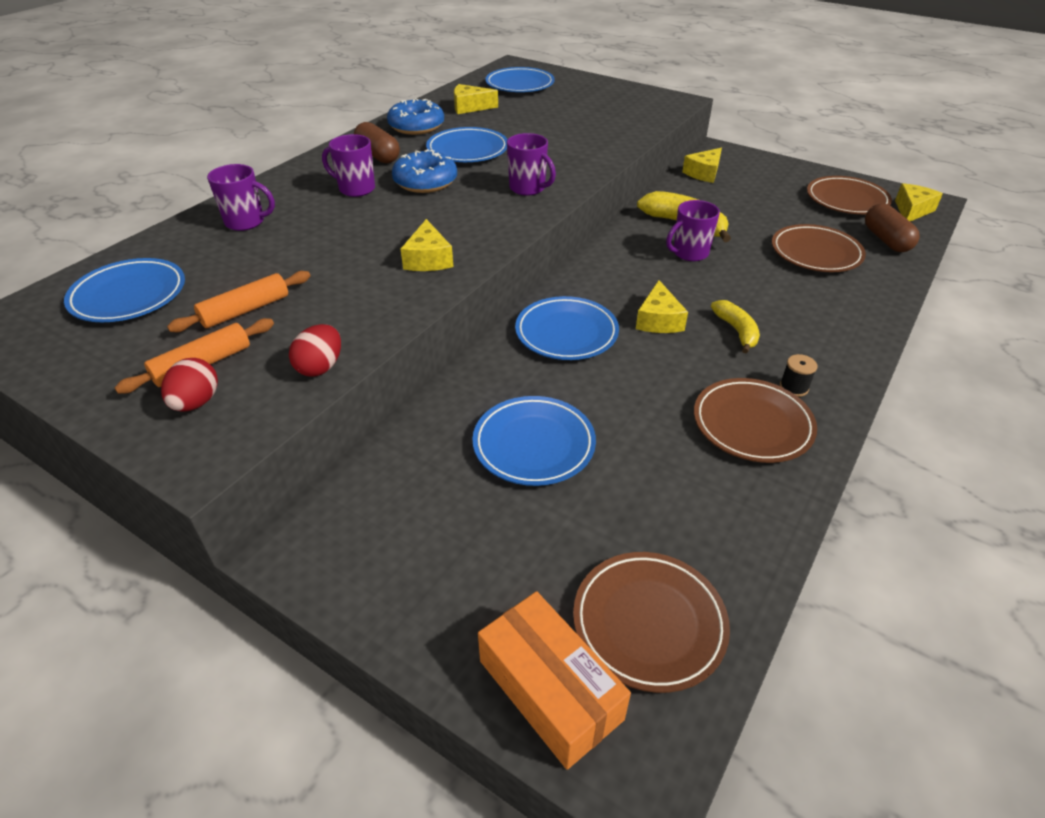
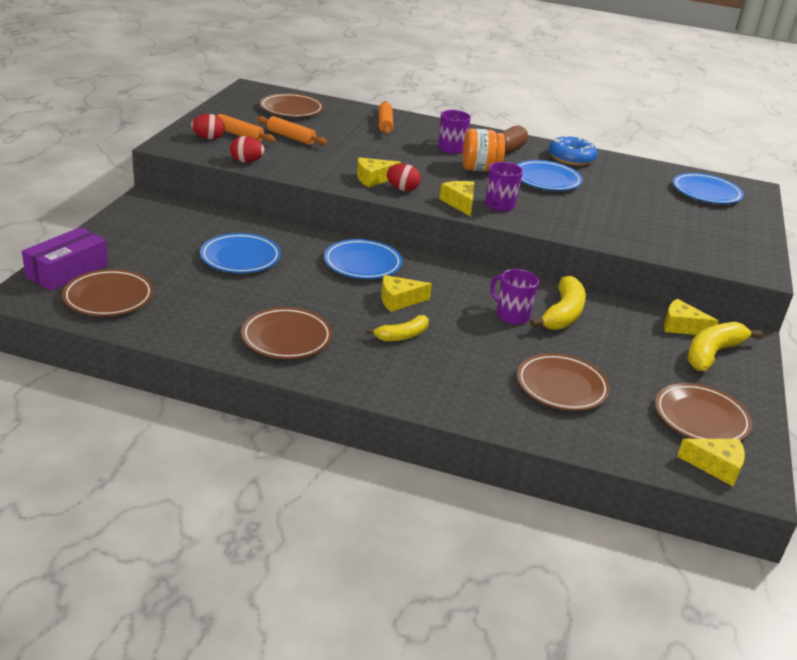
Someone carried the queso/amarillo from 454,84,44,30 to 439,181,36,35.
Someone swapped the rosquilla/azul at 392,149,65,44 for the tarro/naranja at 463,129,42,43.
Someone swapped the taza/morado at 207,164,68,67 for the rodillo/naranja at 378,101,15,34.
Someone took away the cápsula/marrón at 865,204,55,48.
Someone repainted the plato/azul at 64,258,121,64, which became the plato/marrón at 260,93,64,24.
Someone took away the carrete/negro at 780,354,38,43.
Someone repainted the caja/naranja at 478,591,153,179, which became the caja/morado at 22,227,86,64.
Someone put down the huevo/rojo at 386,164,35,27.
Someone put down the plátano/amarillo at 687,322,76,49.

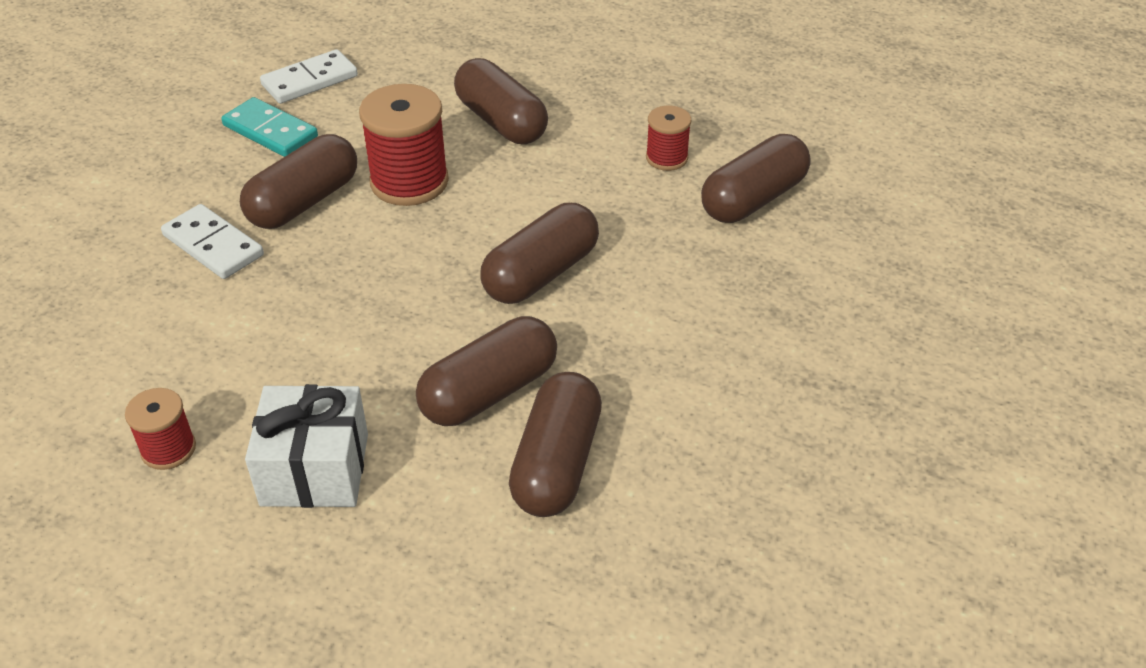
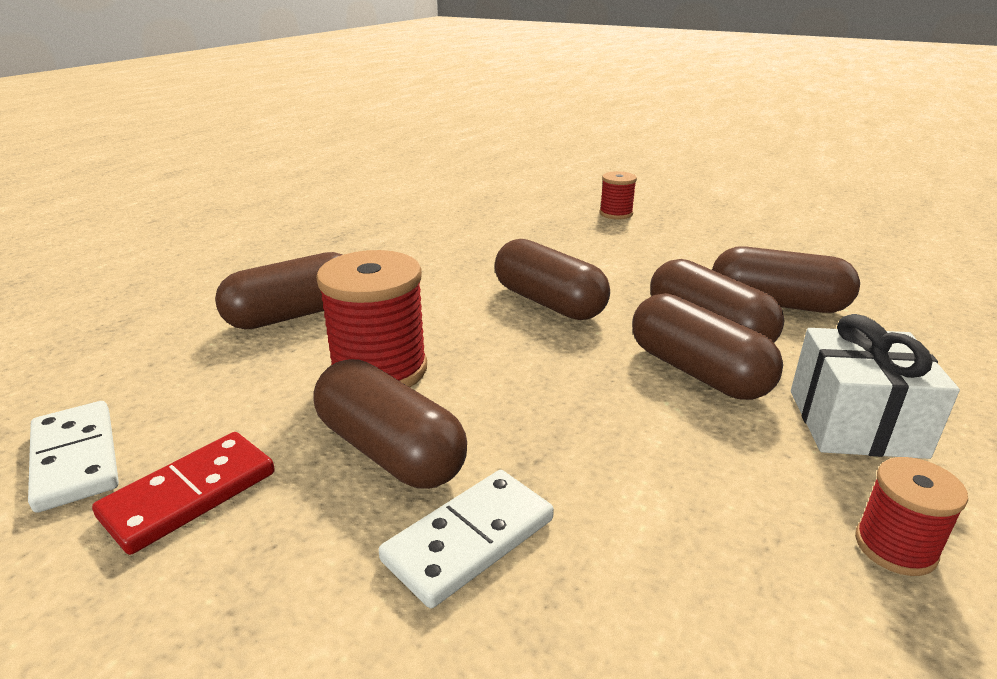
Someone repainted the ficha de dominó/turquesa at 221,97,97,60, which became the ficha de dominó/rojo at 92,432,183,123.
Someone carried the carrete/rojo from 646,106,45,65 to 599,171,38,48.
Someone carried the cápsula/marrón from 701,134,110,89 to 632,293,151,107.

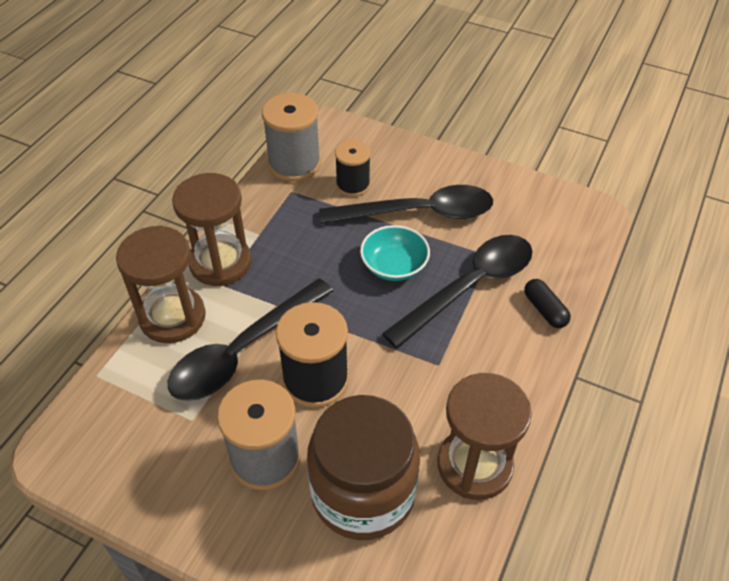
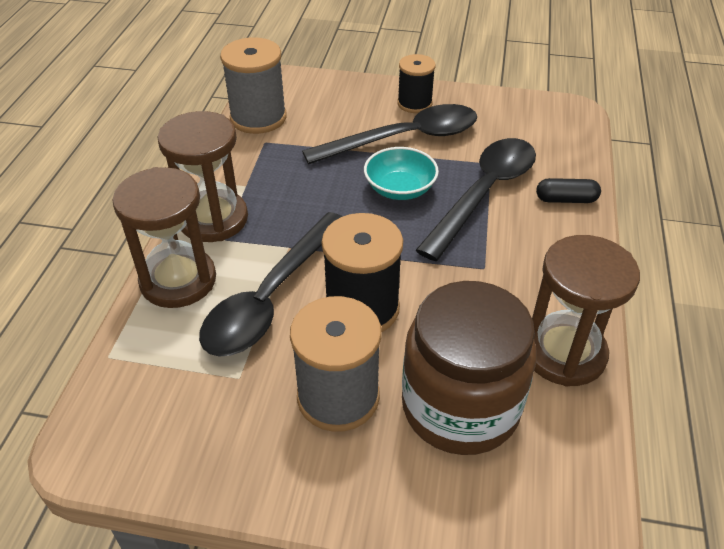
Someone carried the carrete/negro from 335,140,36,57 to 397,54,39,59.
Someone rotated the cápsula/negro at 524,279,47,49 by 45 degrees counterclockwise.

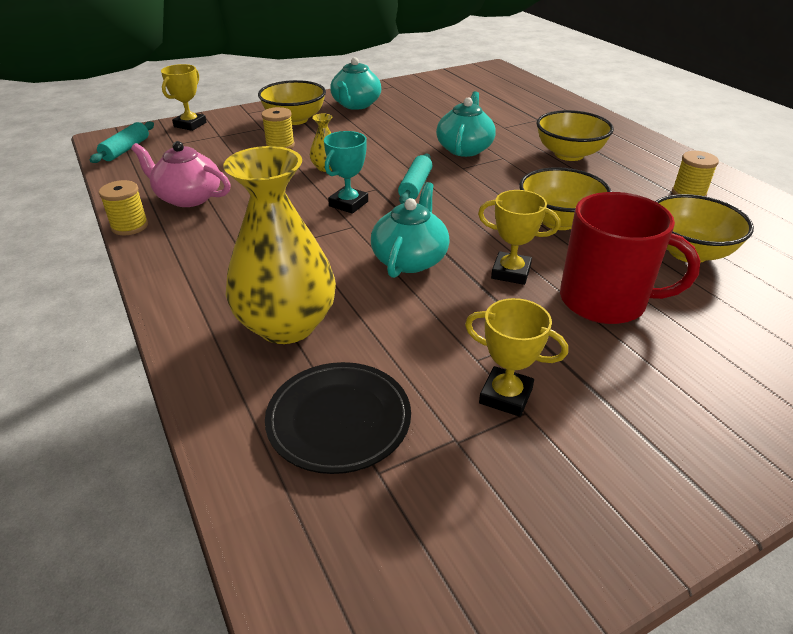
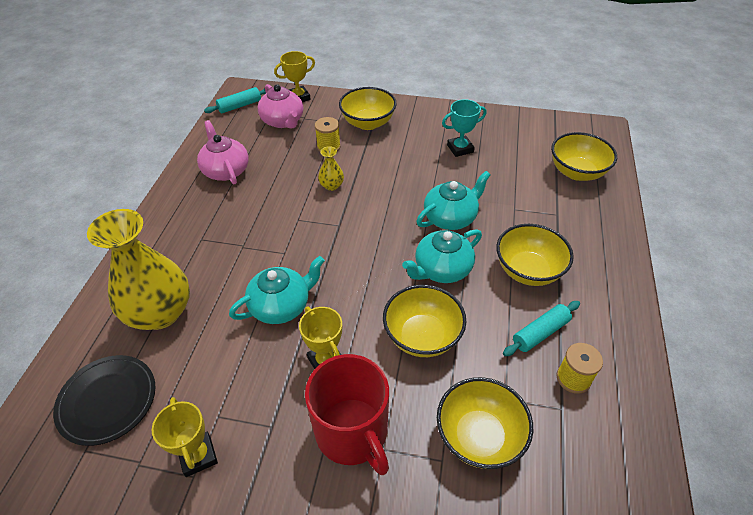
Someone carried the tetera/turquesa from 330,57,51,53 to 402,229,80,54.
Someone carried the trofeo/turquesa from 324,131,44,83 to 442,99,45,58.
Someone carried the rodillo/turquesa from 398,153,34,51 to 503,301,77,55.
Someone took away the carrete/amarillo at 99,180,49,55.
Someone put down the tetera/rosa at 258,84,46,45.
Someone put down the cuenco/amarillo at 551,132,66,49.

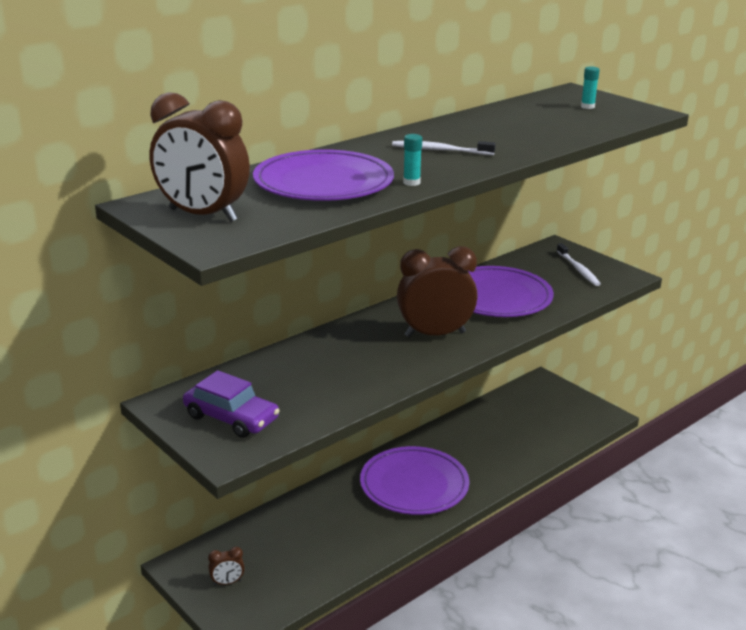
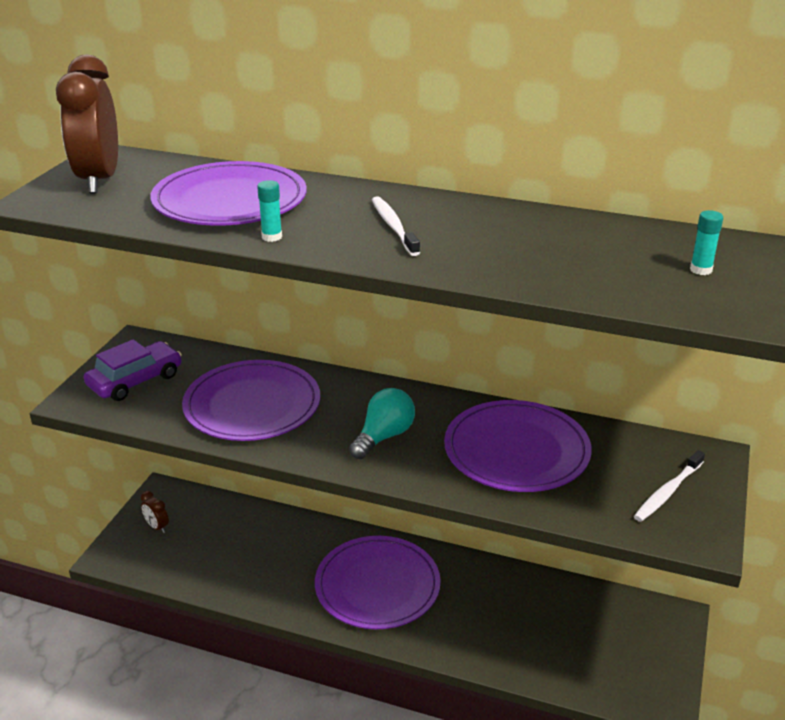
Someone swapped the despertador/marrón at 397,246,81,91 for the bombilla/turquesa at 349,388,66,71.
Someone rotated the coche/morado at 183,370,97,68 by 135 degrees counterclockwise.
Someone put down the plato/morado at 182,360,138,81.

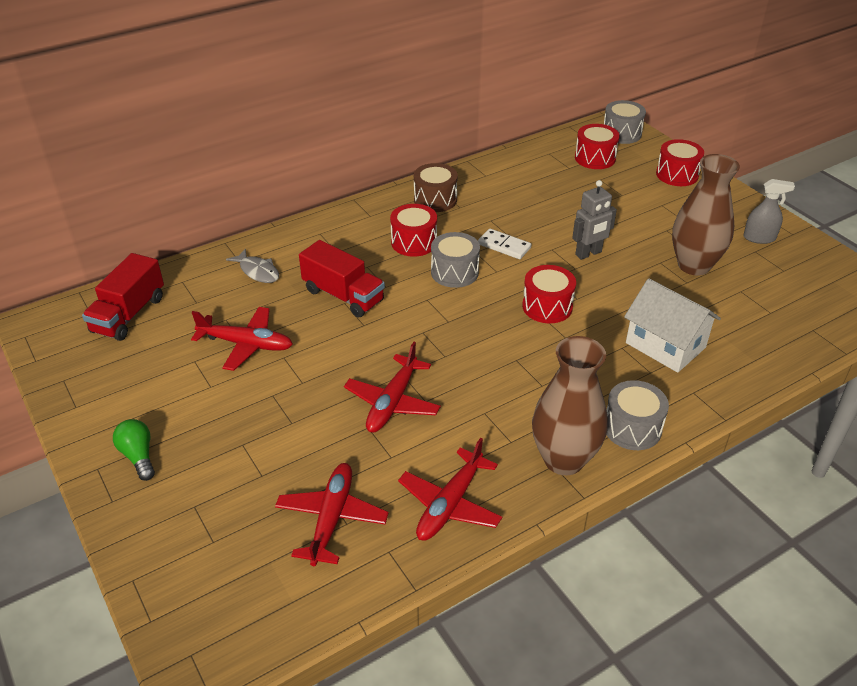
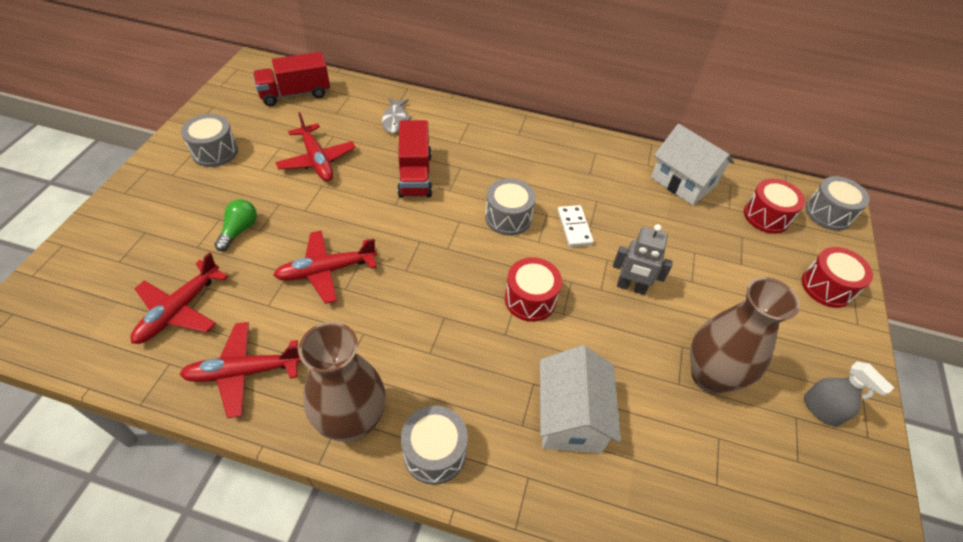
Someone took away the tambor/marrón at 414,163,44,49.
Someone took away the tambor/rojo at 390,204,47,53.
Someone carried the bombilla/verde from 113,419,42,62 to 214,199,43,52.
Someone rotated the avión/rojo at 275,463,114,103 by 150 degrees clockwise.
Someone put down the tambor/gris at 181,114,57,53.
Someone put down the casa/blanco at 651,124,83,81.

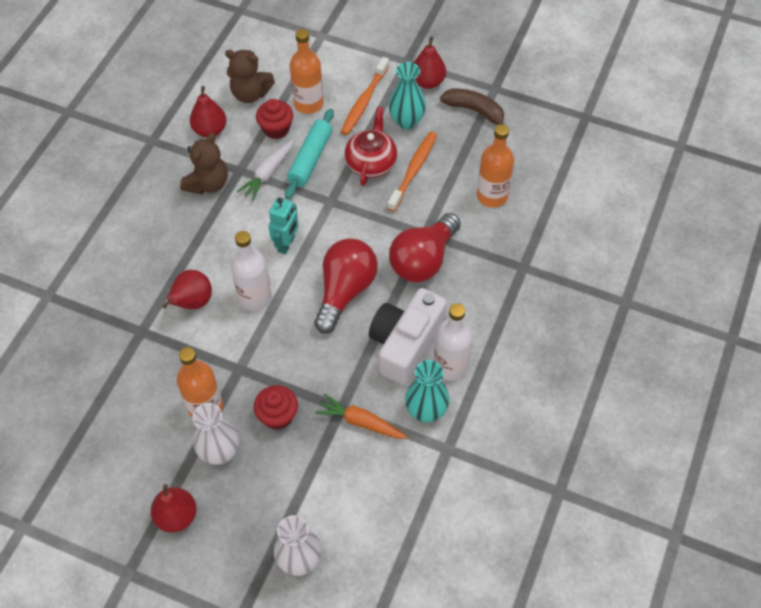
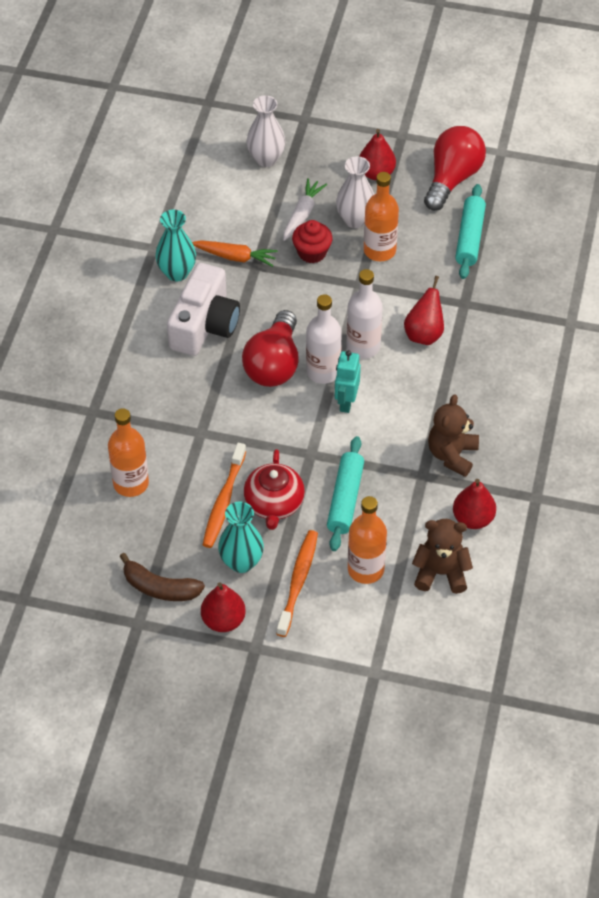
Someone took away the magdalena/rojo at 256,99,37,40.
Someone carried the zanahoria/blanco from 237,140,57,61 to 283,178,44,63.
Someone carried the bombilla/rojo from 389,213,72,69 to 424,126,62,85.
Someone carried the botella/blanco from 434,303,39,78 to 306,294,36,90.
Someone put down the rodillo/turquesa at 455,184,31,95.

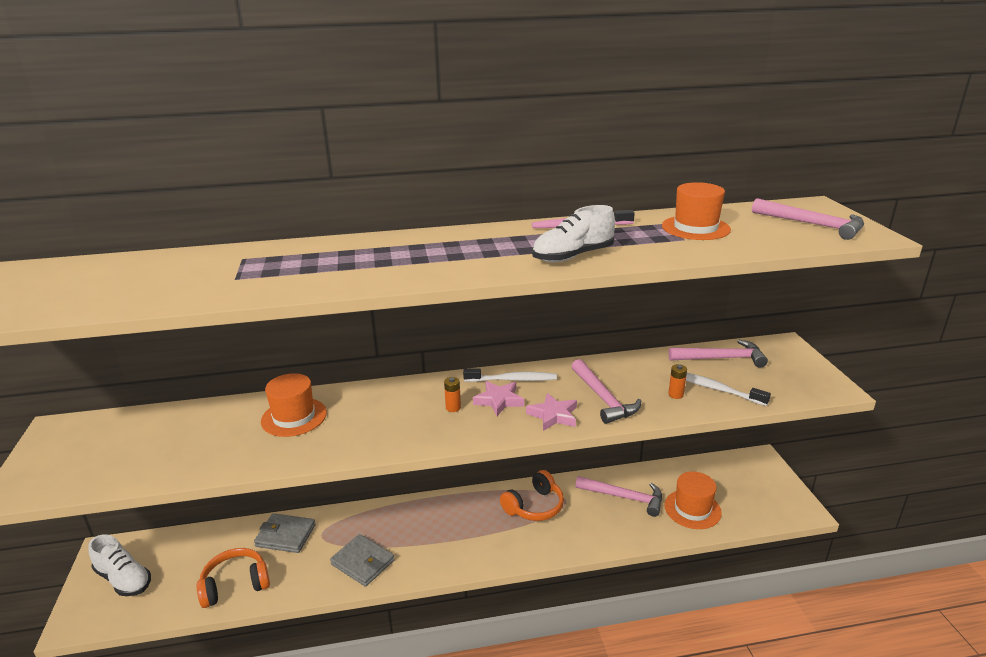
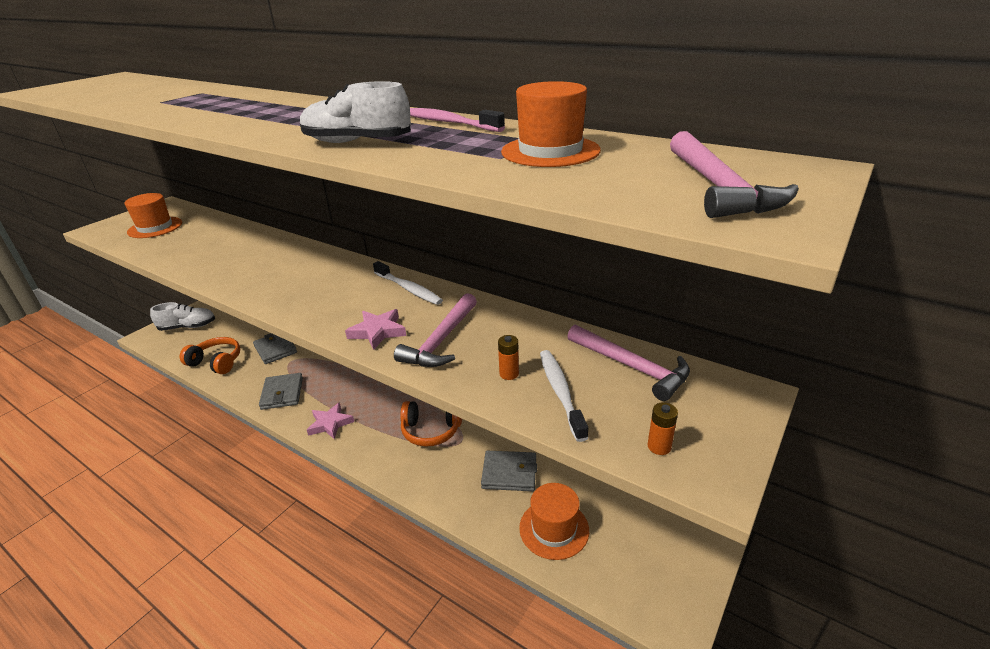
Someone carried the sombrero/naranja from 261,373,66,64 to 124,193,58,45.
Someone carried the pila/naranja from 444,377,17,35 to 647,402,31,53.
Someone carried the estrella/rosa from 473,381,51,35 to 307,402,47,37.
Someone swapped the martillo/rosa at 575,476,87,41 for the cartera/gris at 481,451,56,40.
Someone rotated the zapato/blanco at 88,535,63,61 by 90 degrees counterclockwise.

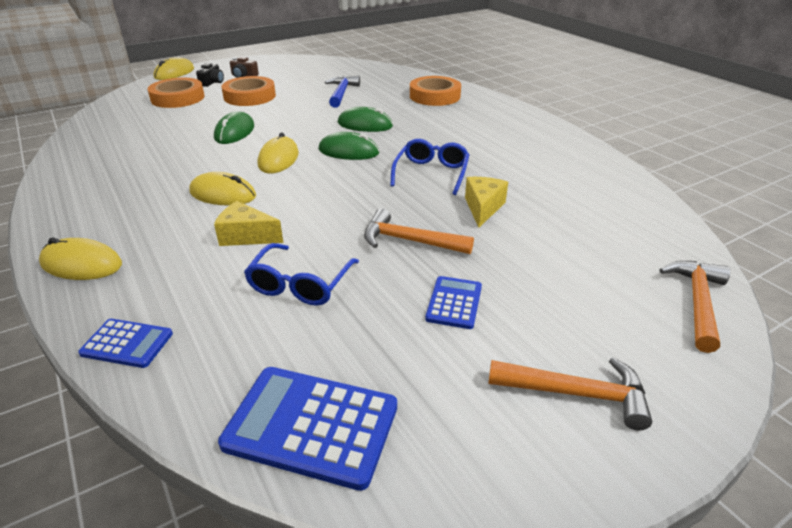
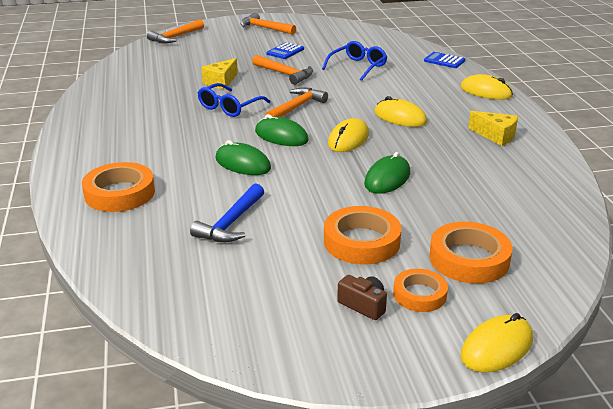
Someone swapped the cámara/negro at 196,63,28,24 for the cinta adhesiva/naranja at 393,269,55,43.
Someone carried the queso/amarillo from 214,201,69,45 to 468,111,50,35.
Someone took away the calculadora/azul at 218,367,179,124.
Someone put down the martillo/naranja at 265,87,63,30.

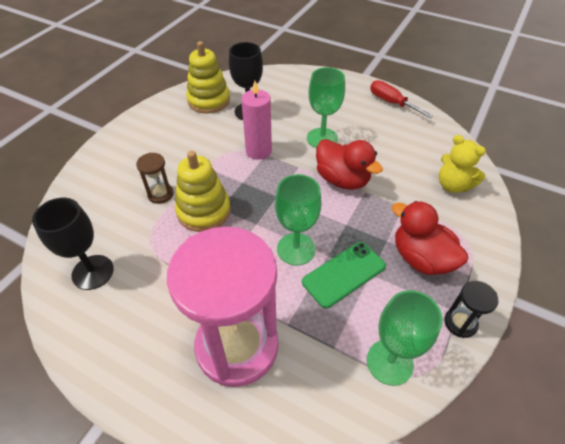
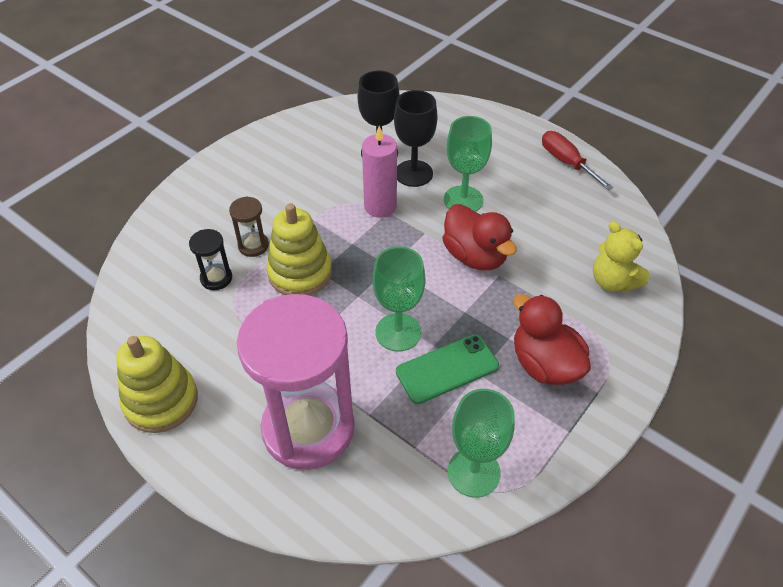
Someone carried the juguete apilable/amarillo from 186,41,44,73 to 116,336,82,97.
Someone carried the copa/negro from 32,198,82,92 to 394,90,43,97.
Someone carried the reloj de arena/negro from 444,281,55,57 to 189,229,43,61.

